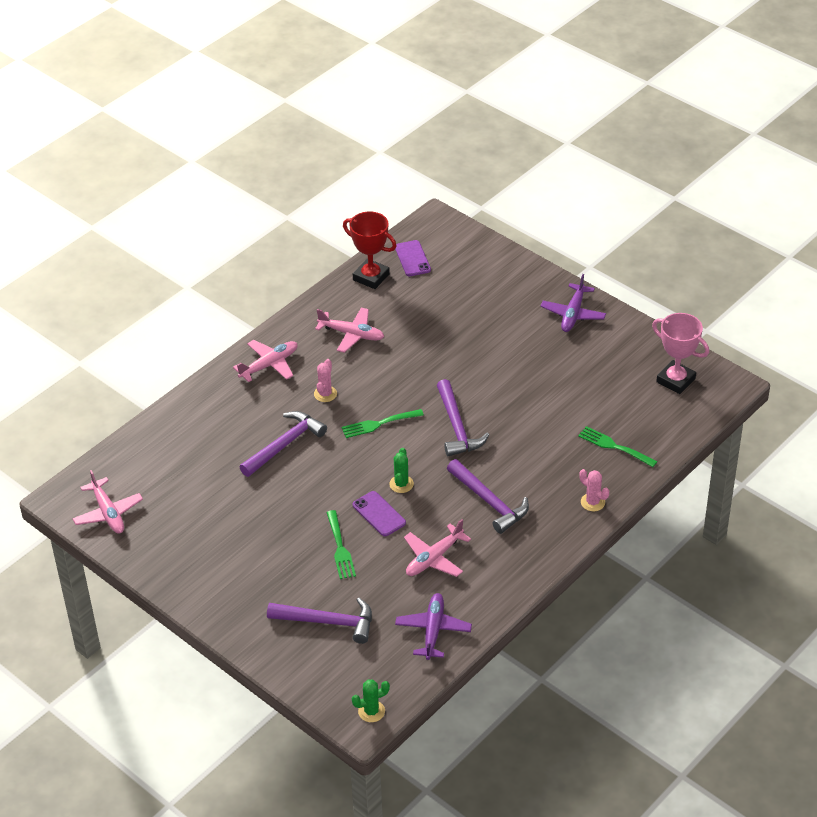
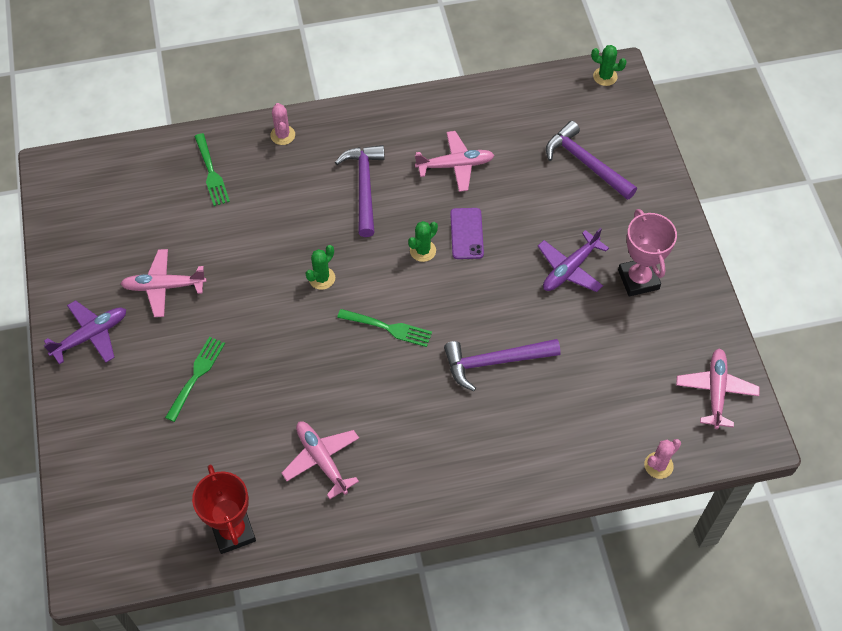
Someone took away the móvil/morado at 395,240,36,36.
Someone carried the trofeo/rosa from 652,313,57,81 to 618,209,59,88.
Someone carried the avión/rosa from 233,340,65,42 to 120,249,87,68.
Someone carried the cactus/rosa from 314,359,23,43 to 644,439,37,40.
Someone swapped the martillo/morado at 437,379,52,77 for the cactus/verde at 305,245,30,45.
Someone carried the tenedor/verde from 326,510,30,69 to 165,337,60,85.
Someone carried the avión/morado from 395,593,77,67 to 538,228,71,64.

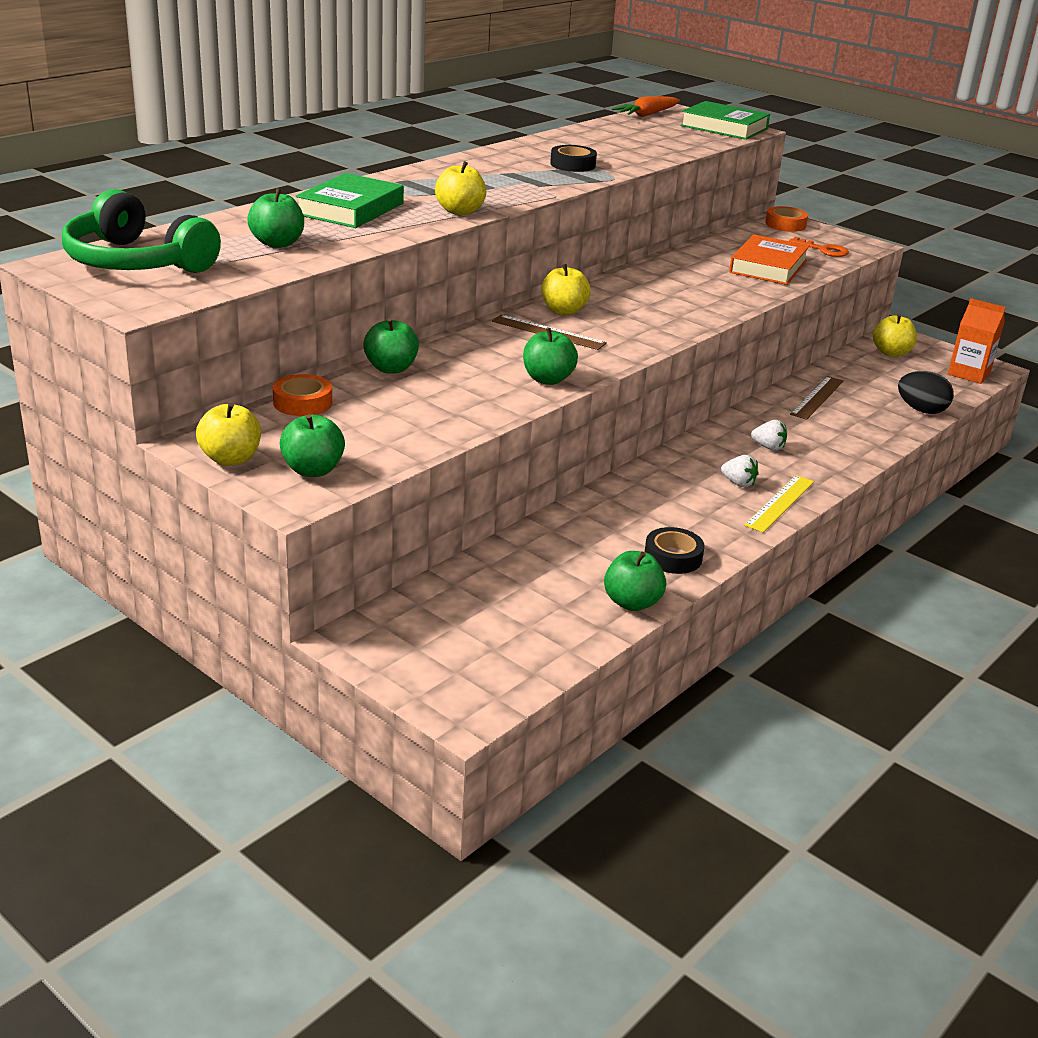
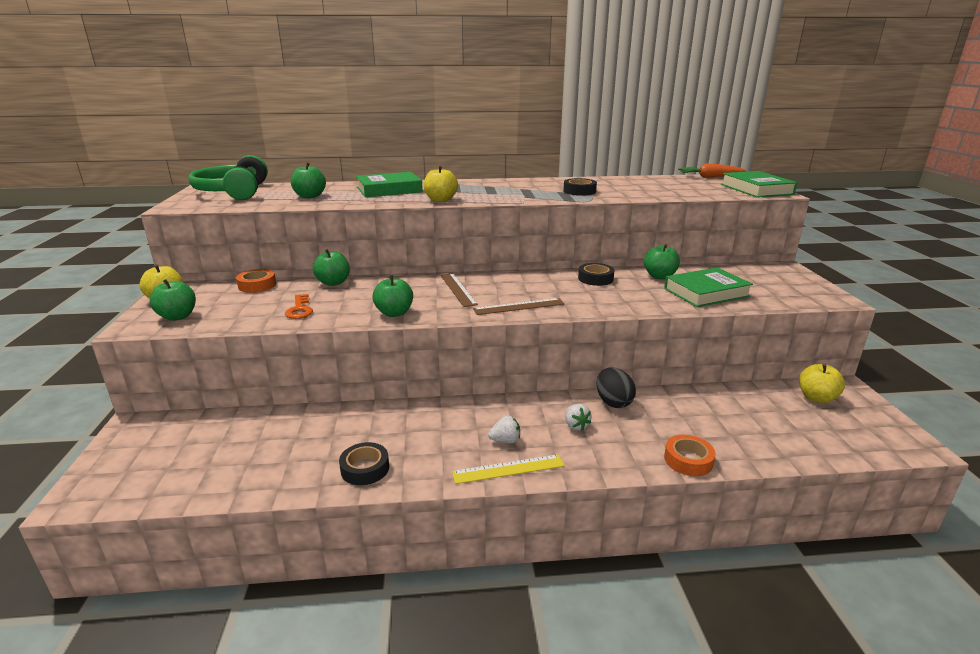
Someone carried the cinta adhesiva/naranja from 765,206,43,26 to 664,435,52,41.
Someone repainted the libro/naranja at 729,234,81,51, which became the libro/verde at 664,267,89,40.
Someone carried the llave/naranja from 789,237,60,20 to 285,294,28,25.
Someone took away the manzana/amarillo at 542,264,49,51.
Someone took away the cartón de leche/naranja at 948,298,58,86.
Someone carried the huevo/negro from 898,371,56,43 to 597,368,39,40.
Someone carried the regla/marrón from 790,376,53,44 to 473,298,91,17.
Someone rotated the fresa/blanco at 721,455,38,32 by 90 degrees counterclockwise.
Someone carried the manzana/verde from 604,551,62,60 to 644,244,36,35.
Someone put down the cinta adhesiva/negro at 578,263,37,23.

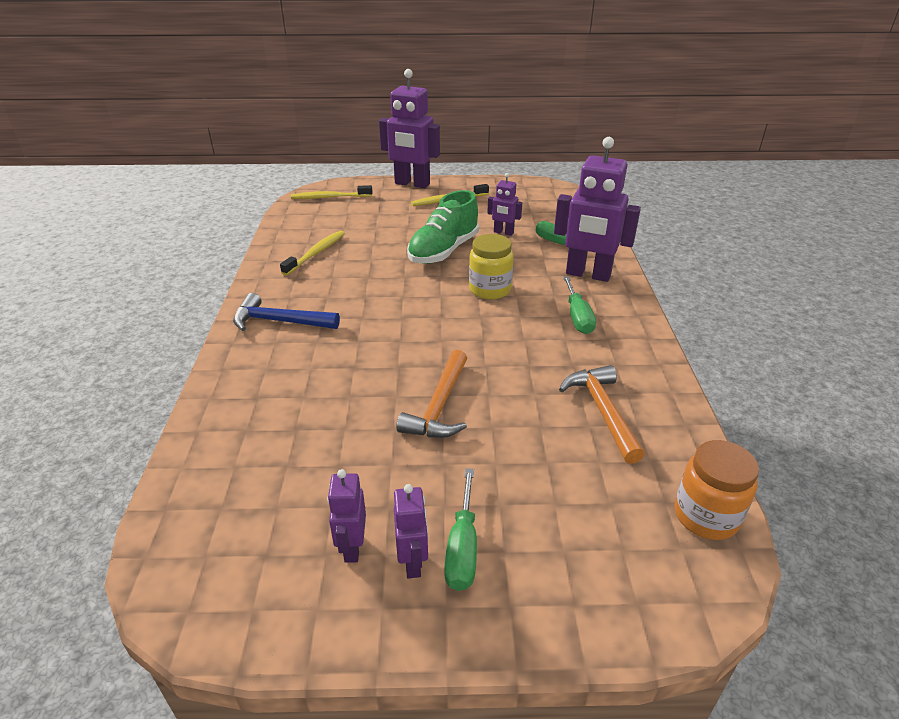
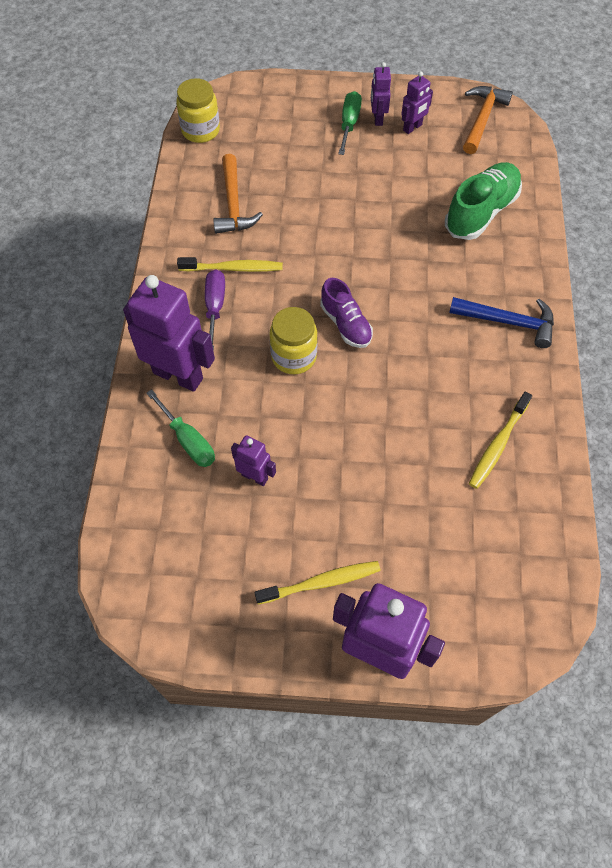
Someone carried the cepillo de dientes/amarillo from 291,185,82,14 to 177,257,106,15.
Someone carried the zapato/verde from 407,190,72,74 to 445,162,77,78.
Someone repainted the destornillador/verde at 563,276,33,58, which became the destornillador/morado at 205,269,20,82.
Someone carried the martillo/naranja from 396,350,71,88 to 463,86,50,68.
Someone repainted the tarro/naranja at 675,440,84,100, which became the tarro/amarillo at 176,78,44,65.
Someone rotated the robot/morado at 327,469,39,94 by 45 degrees clockwise.
Someone put down the zapato/morado at 320,278,53,70.

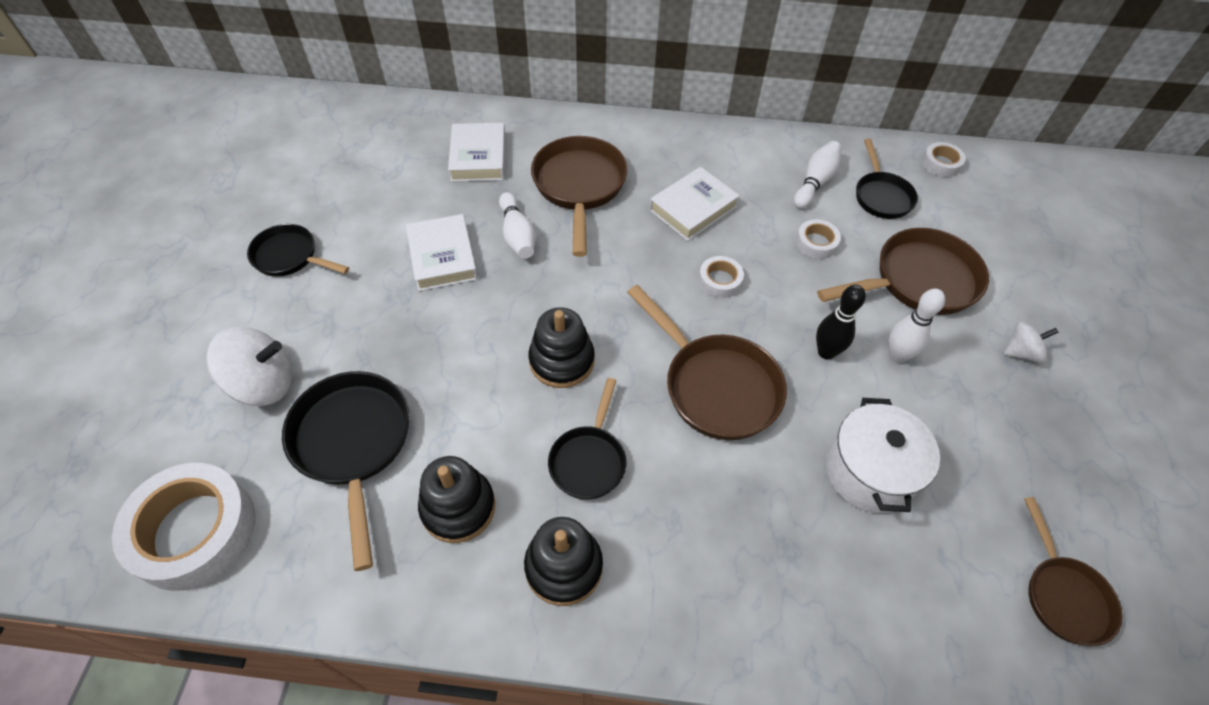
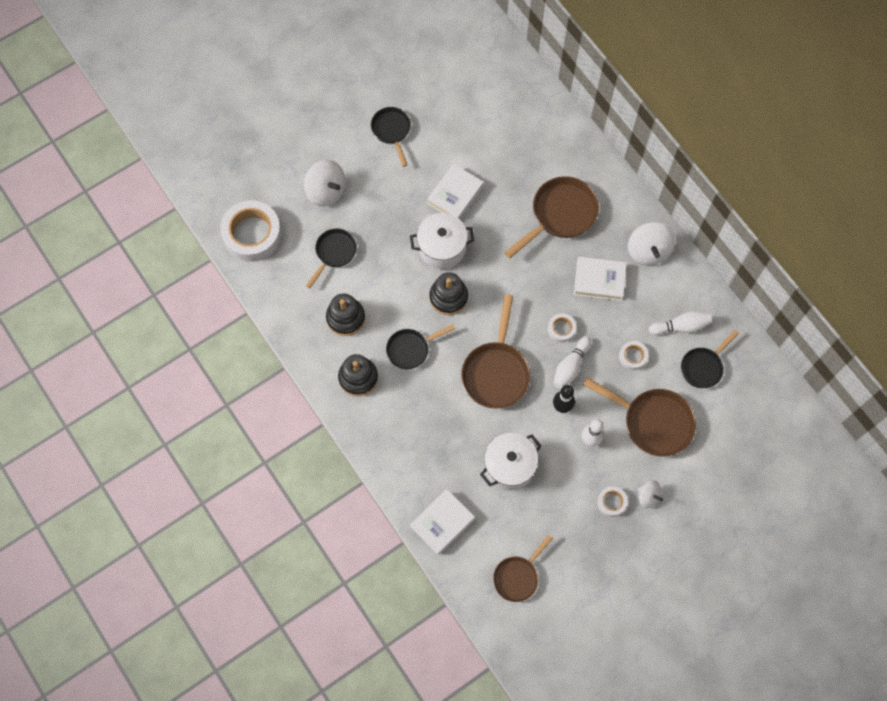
Someone carried the libro/blanco from 448,123,58,59 to 410,489,65,66.
Someone carried the cinta adhesiva/blanco from 922,142,44,35 to 597,486,31,31.
Someone carried the bolo/blanco from 499,192,37,67 to 553,336,38,53.
Someone scaled the sartén/negro at 282,371,128,200 by 0.62.
Someone put down the olla/blanco at 410,213,64,56.
Someone put down the peonza/blanco at 628,222,47,43.

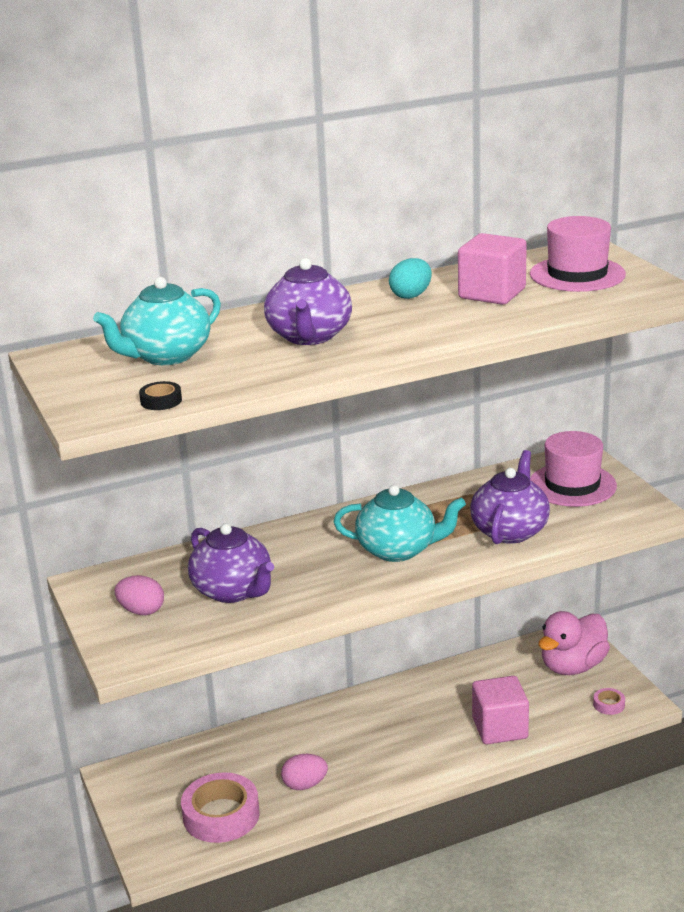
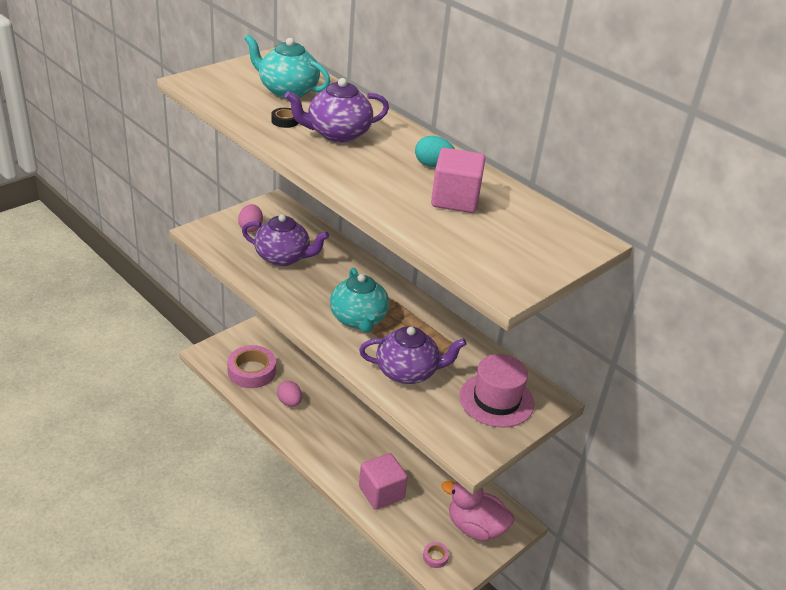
Someone took away the sombrero/rosa at 530,216,96,76.
Someone carried the cinta adhesiva/negro from 139,381,43,29 to 271,108,27,20.
Someone rotated the tetera/morado at 188,523,86,80 by 105 degrees counterclockwise.

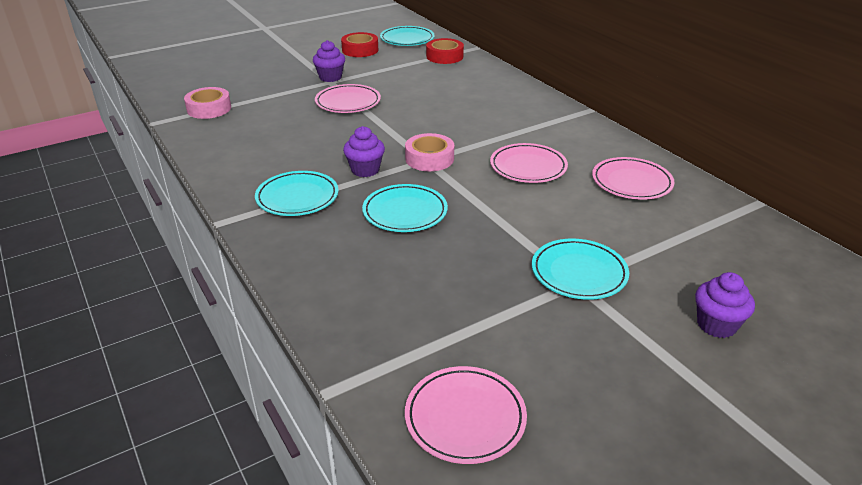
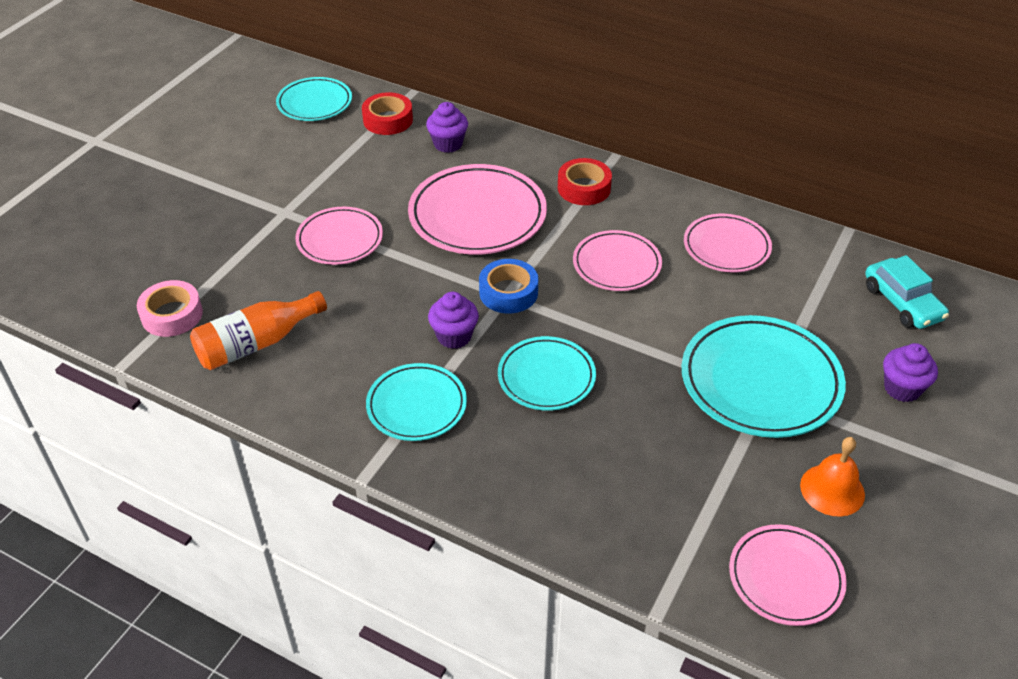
Someone carried the cinta adhesiva/rojo from 341,32,37,25 to 558,158,54,47.
Someone carried the magdalena/morado from 313,40,32,42 to 426,102,42,51.
Someone repainted the cinta adhesiva/rosa at 405,133,49,38, which became the cinta adhesiva/azul at 479,259,59,55.
Someone scaled the plato/turquesa at 532,239,97,61 by 1.63.
Someone put down the plato/rosa at 408,164,139,91.
Someone put down the coche/turquesa at 865,255,84,74.
Someone put down the botella/naranja at 190,291,137,79.
Someone put down the campana/naranja at 800,437,65,80.

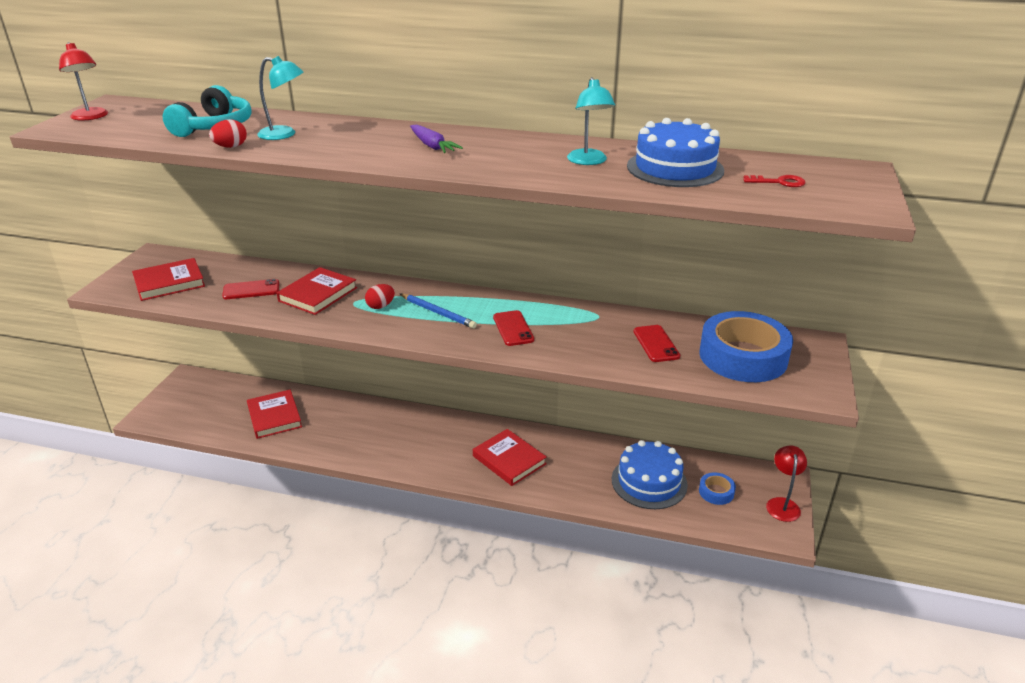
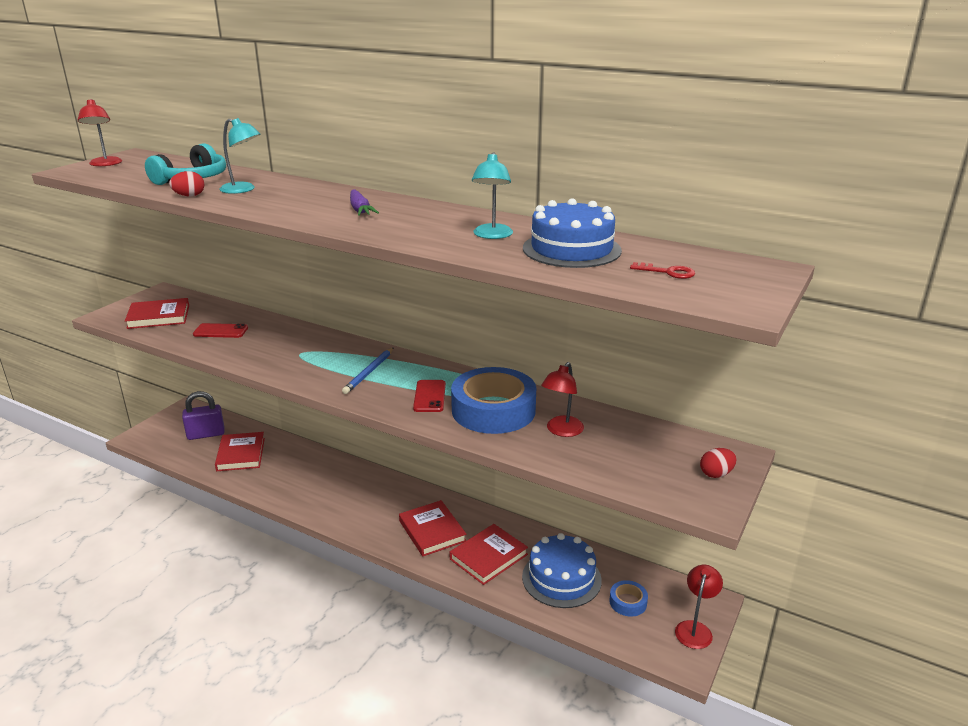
Someone carried the libro/rojo from 277,267,80,48 to 450,524,78,61.
Someone carried the huevo/rojo from 365,284,30,25 to 700,448,37,30.
Someone rotated the lápiz/azul at 400,294,77,35 by 60 degrees clockwise.
Someone carried the cinta adhesiva/azul from 699,311,94,71 to 451,367,85,67.
Someone swapped the móvil/rojo at 634,325,46,37 for the lámpara/rojo at 541,362,43,75.
Someone put down the candado/morado at 182,391,43,49.

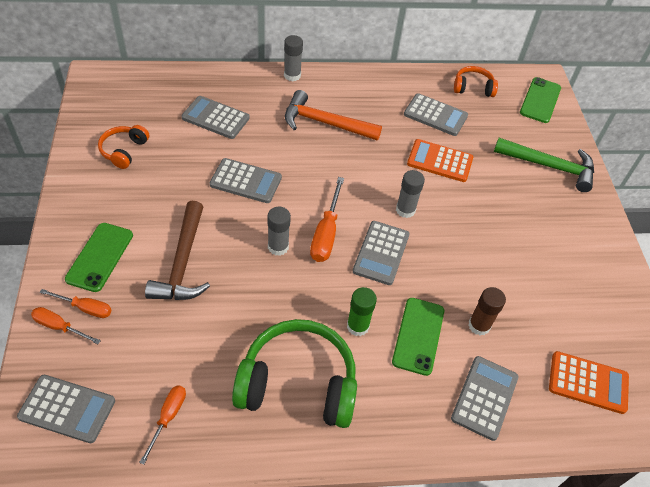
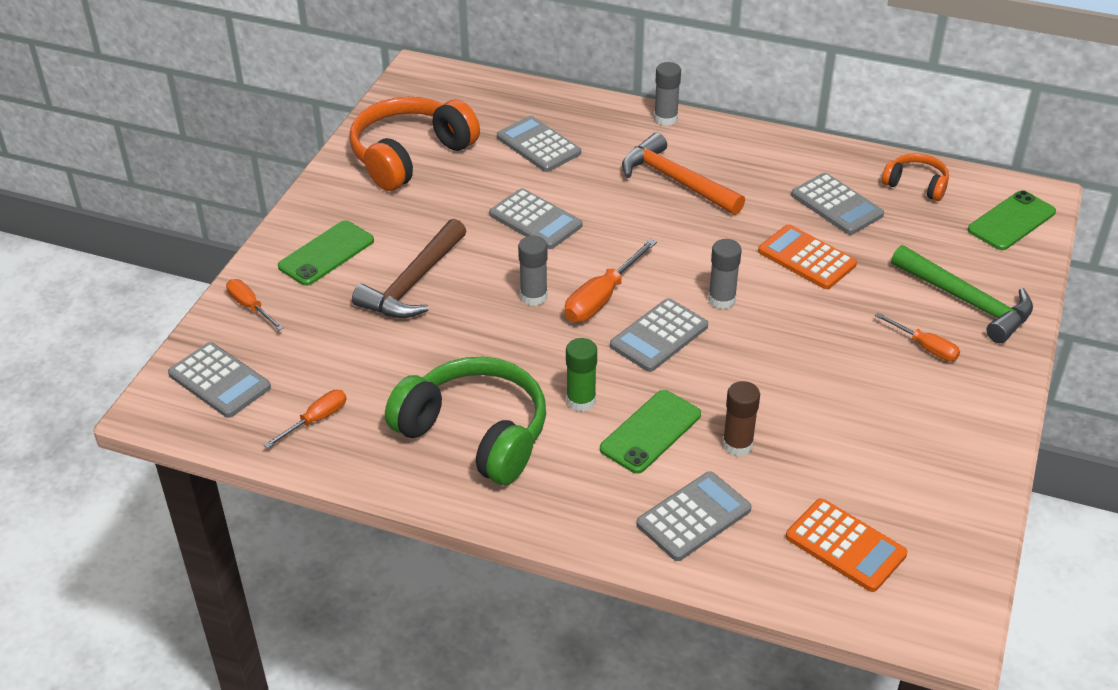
Someone scaled the auriculares/naranja at 98,125,51,44 by 1.96.
Someone carried the destornillador/naranja from 39,289,73,29 to 875,312,85,49.

